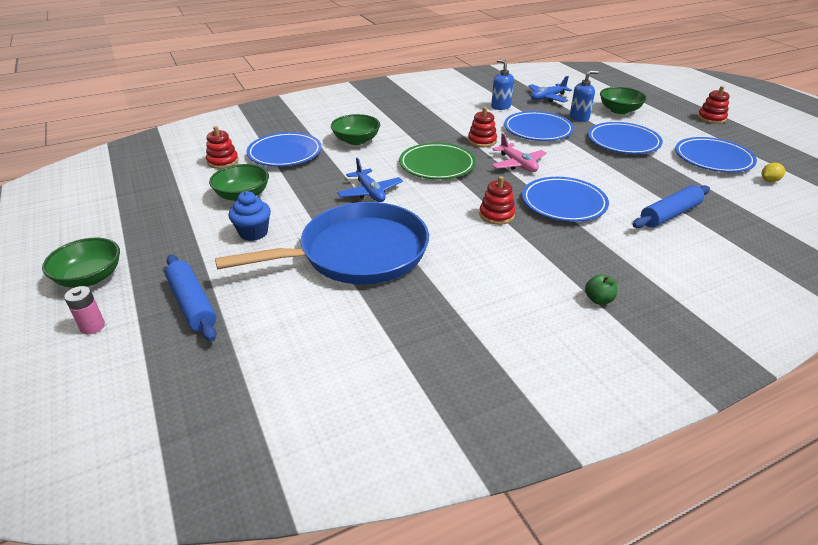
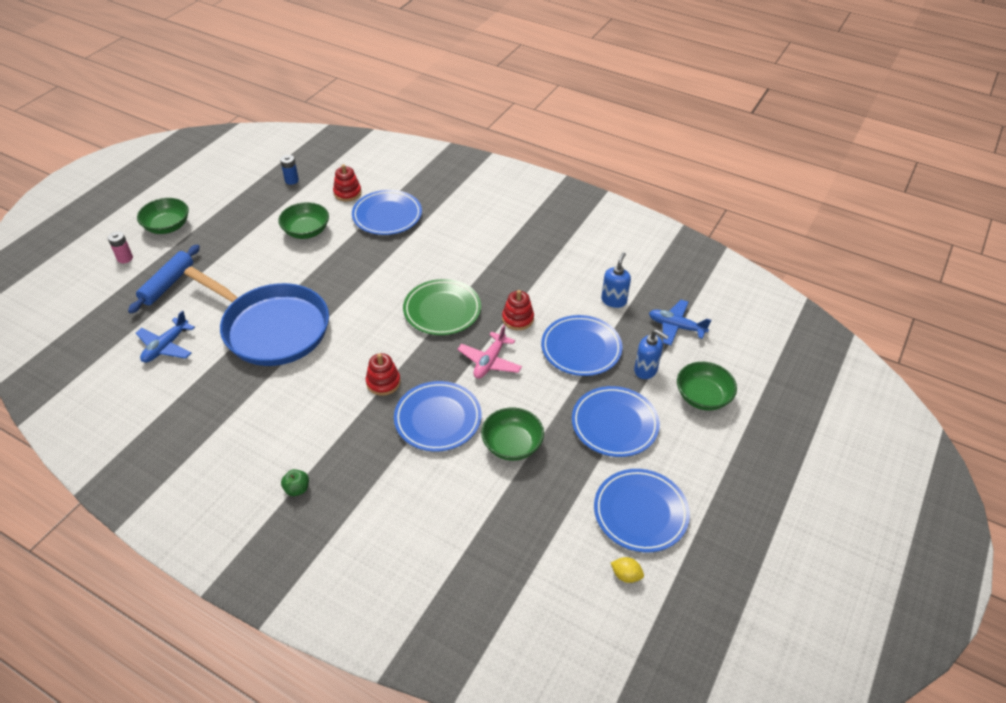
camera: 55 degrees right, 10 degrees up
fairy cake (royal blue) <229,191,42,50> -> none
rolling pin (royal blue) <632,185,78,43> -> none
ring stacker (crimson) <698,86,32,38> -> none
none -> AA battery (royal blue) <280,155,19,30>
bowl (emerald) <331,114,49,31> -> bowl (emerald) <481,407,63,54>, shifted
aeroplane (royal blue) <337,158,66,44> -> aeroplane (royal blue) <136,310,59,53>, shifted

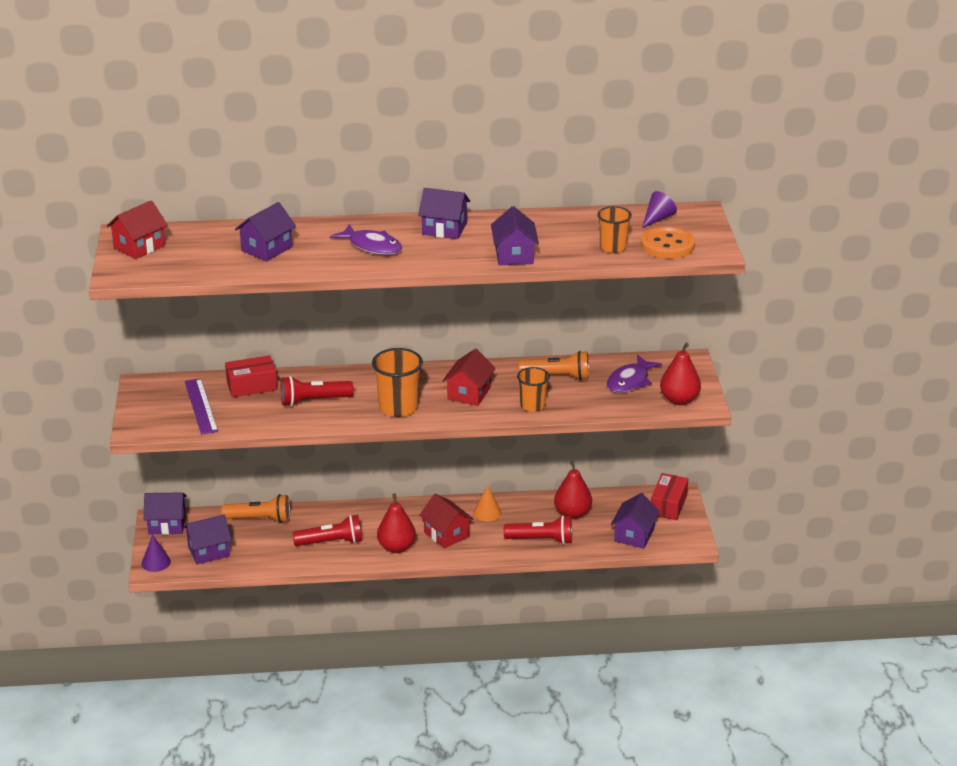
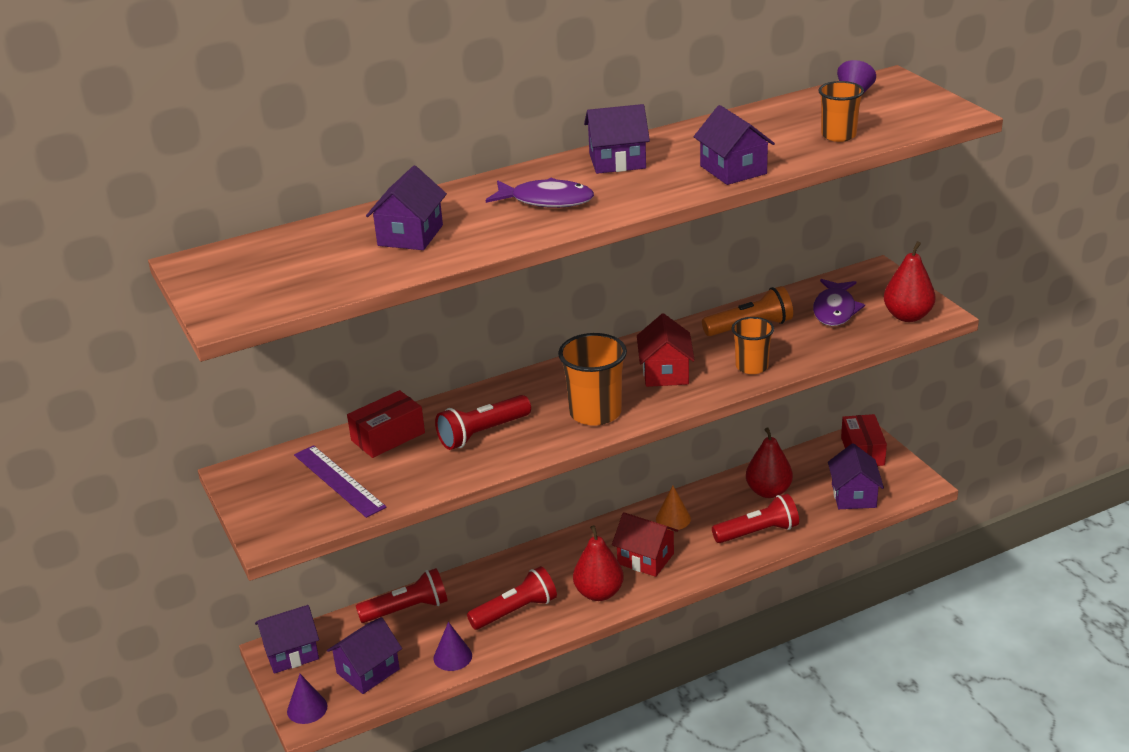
camera: 20 degrees left, 0 degrees up
house (crimson) <107,200,61,59> -> none
shirt button (orange) <641,226,54,33> -> none
none -> cone shape (royal purple) <434,622,38,49>
pocket torch (orange) <221,494,69,29> -> pocket torch (crimson) <356,568,92,55>

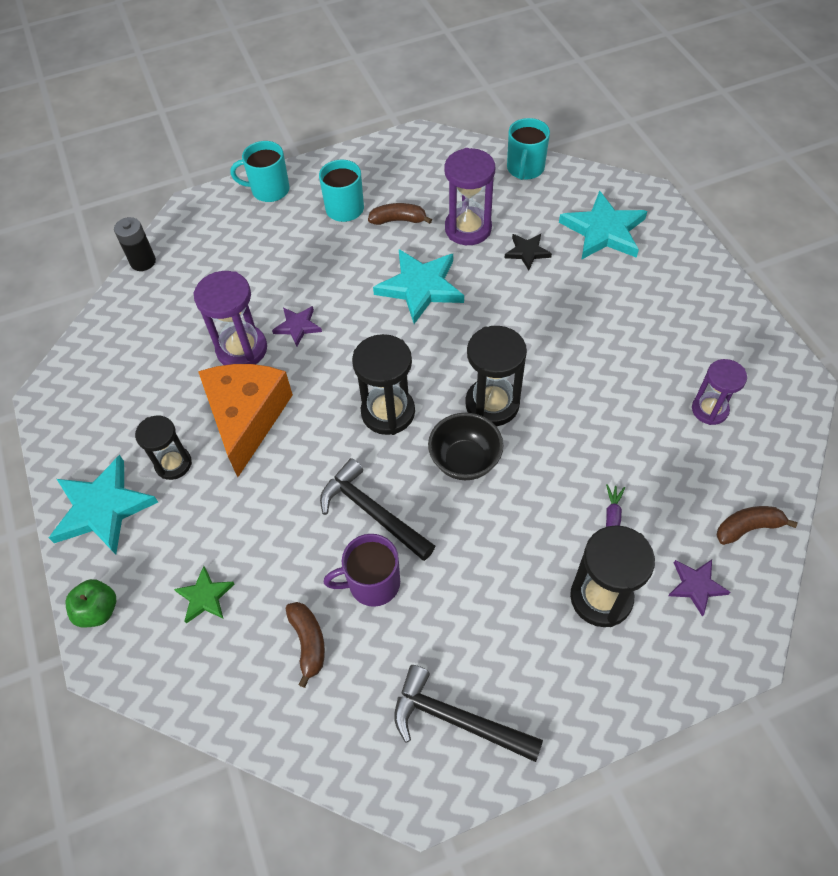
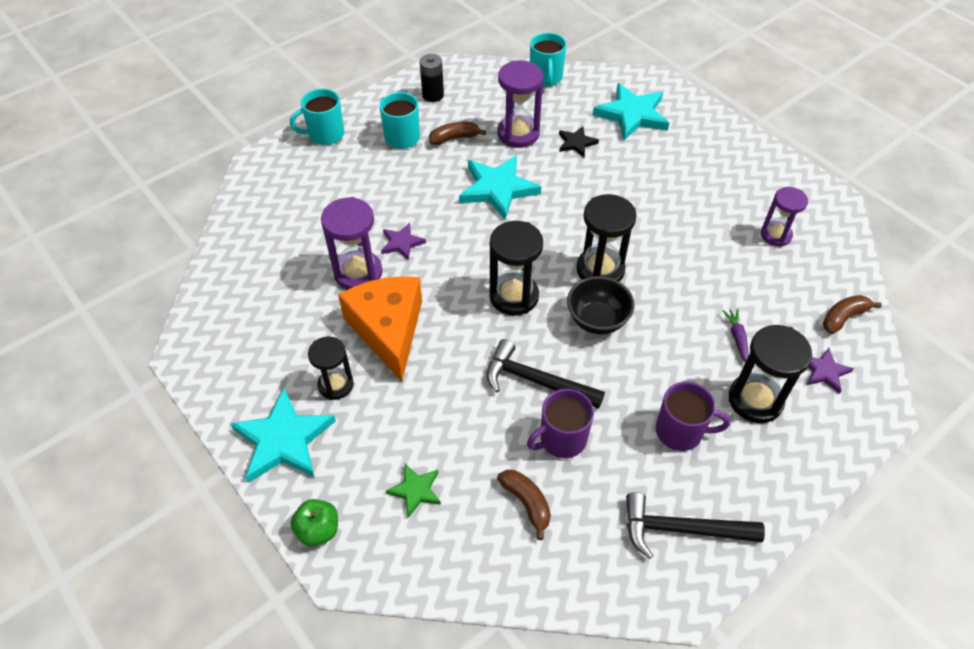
camera: 20 degrees left, 5 degrees down
none -> mug (royal purple) <656,382,74,69>
AA battery (black) <114,217,42,54> -> AA battery (black) <420,54,24,48>, shifted

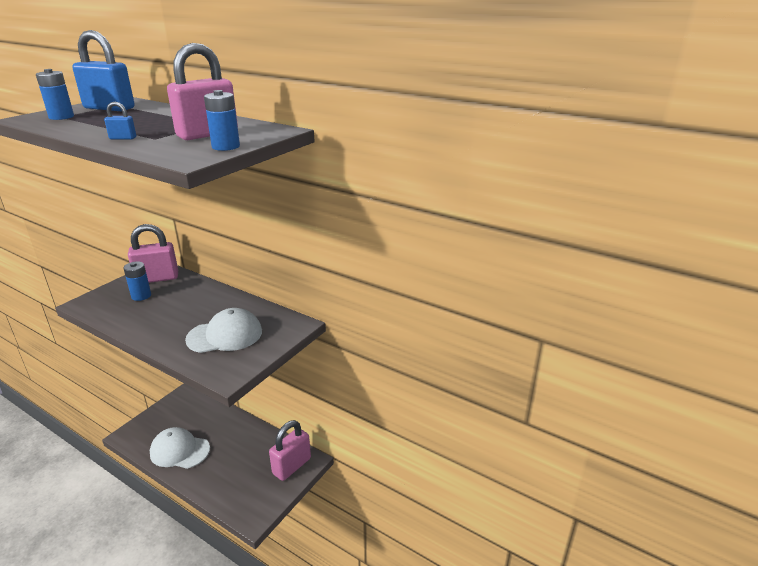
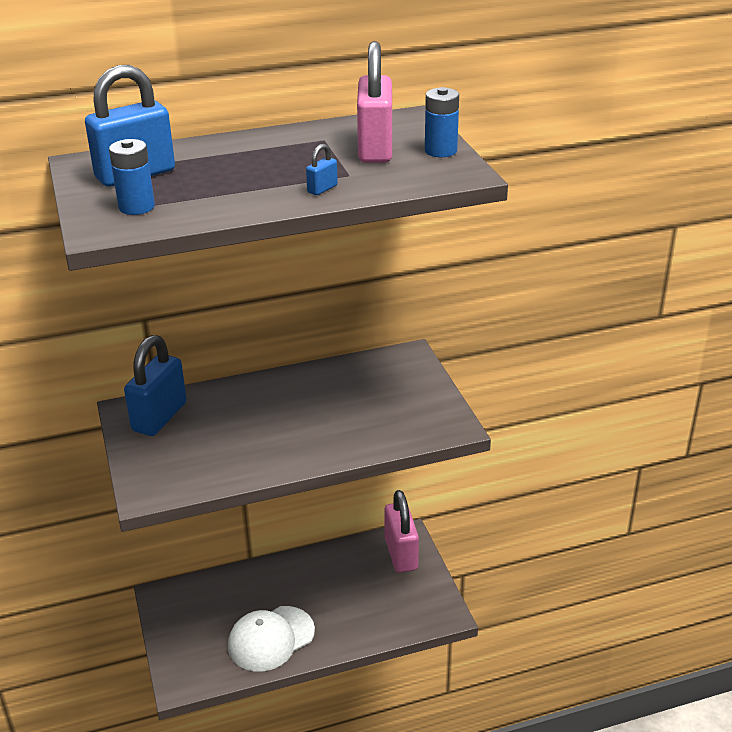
camera: 50 degrees left, 5 degrees up
AA battery (royal blue) <123,261,28,40> -> none
peaked cap (pure white) <185,308,77,45> -> none
small lock (pink) <128,224,50,59> -> small lock (royal blue) <124,335,63,101>

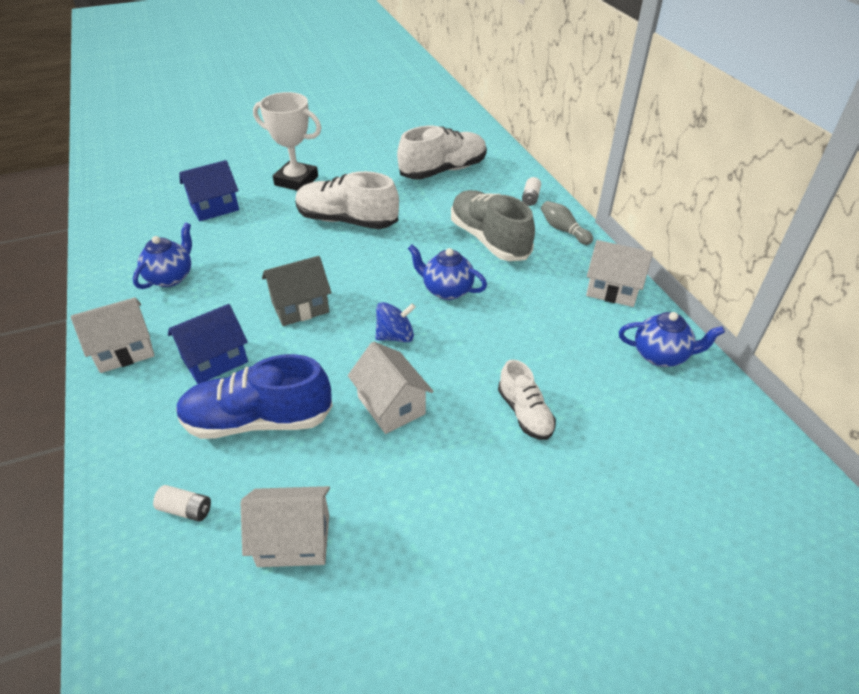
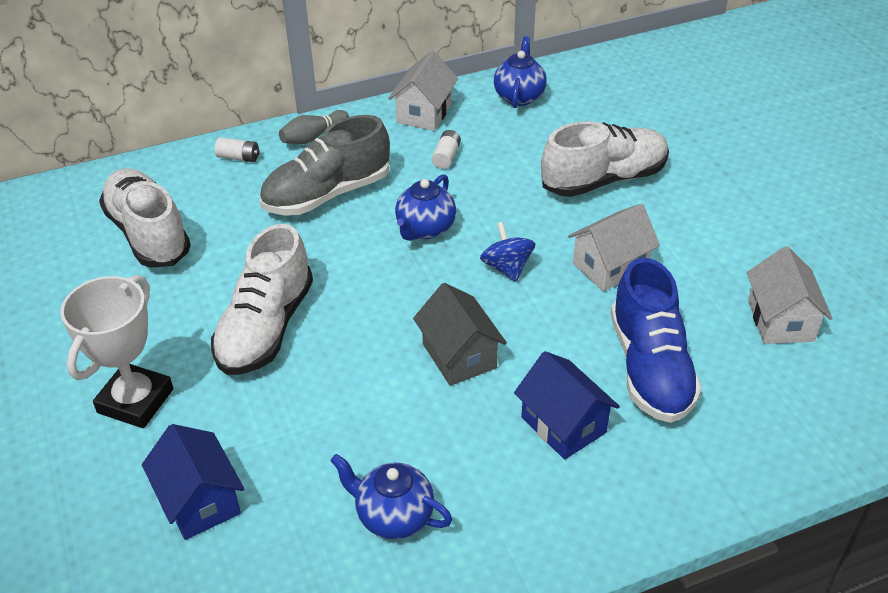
camera: 90 degrees left, 0 degrees up
house (pure white) <71,297,84,76> -> none
AA battery (pure white) <153,485,58,36> -> AA battery (pure white) <431,130,30,39>, shifted
shoe (pure white) <498,360,58,80> -> shoe (pure white) <541,121,128,76>, x1.75

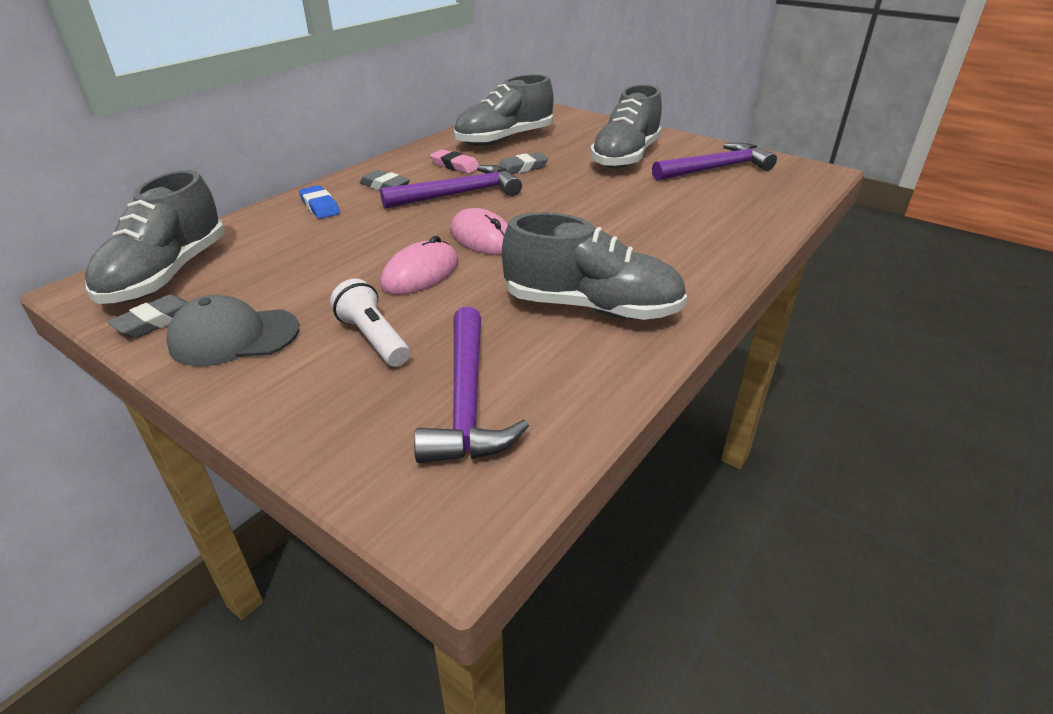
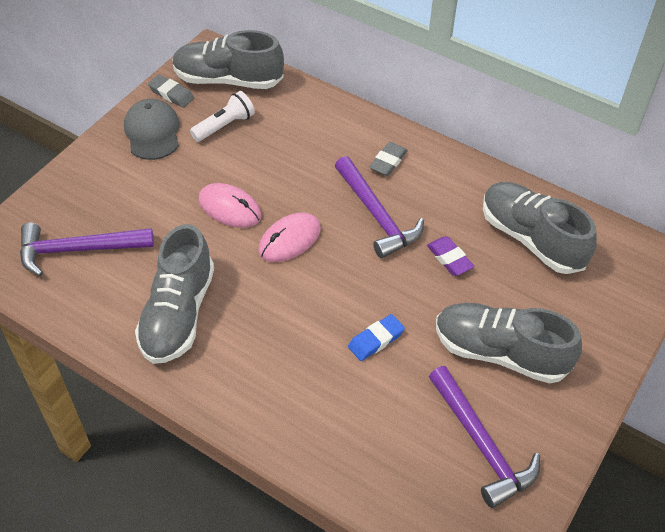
camera: 85 degrees right, 15 degrees up
gum eraser (pink) <430,149,49,25> -> none
gum eraser (royal blue) <299,185,41,34> -> gum eraser (royal blue) <348,314,57,47>, shifted
pocket torch (pure white) <330,279,80,88> -> pocket torch (pure white) <190,91,65,51>, shifted
gum eraser (ash-grey) <498,152,50,22> -> gum eraser (royal purple) <427,236,47,40>

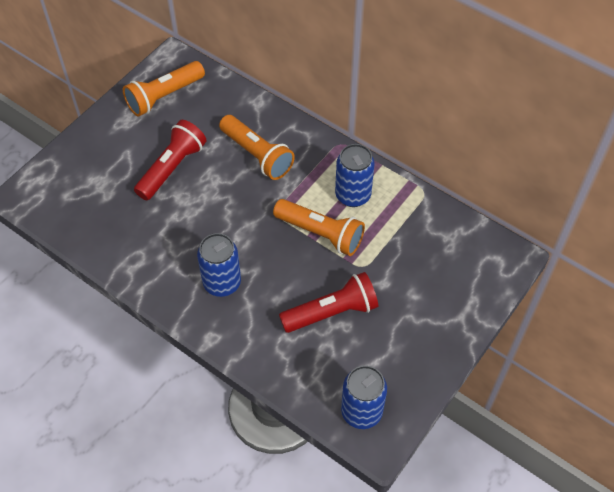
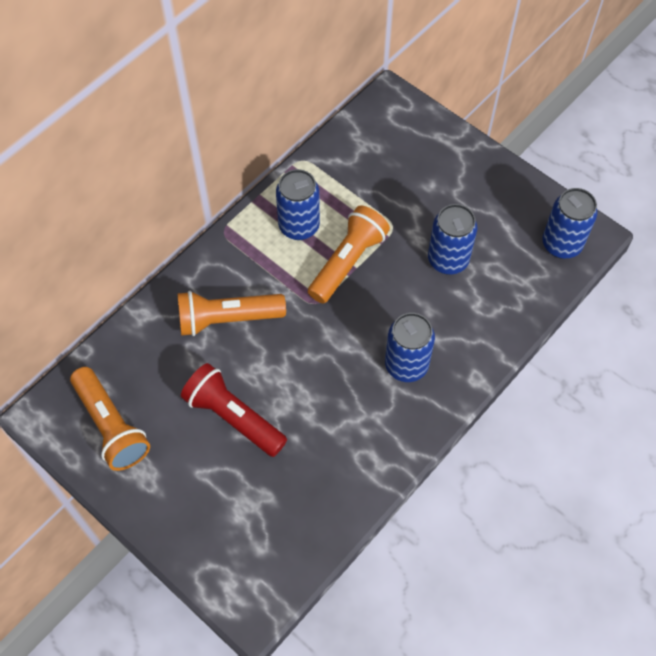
camera: 85 degrees left, 5 degrees up
pocket torch (crimson) <279,272,99,61> -> can (royal blue) <428,204,49,70>
pocket torch (orange) <219,115,76,65> -> pocket torch (orange) <178,291,108,45>, 150 degrees counterclockwise

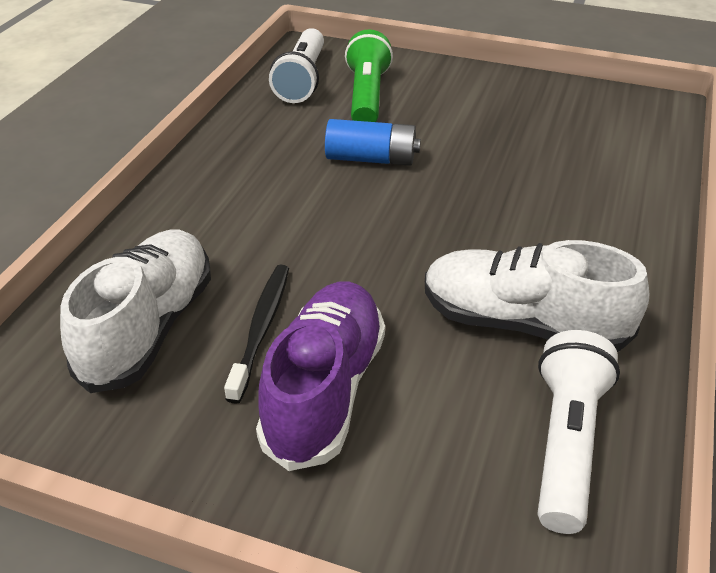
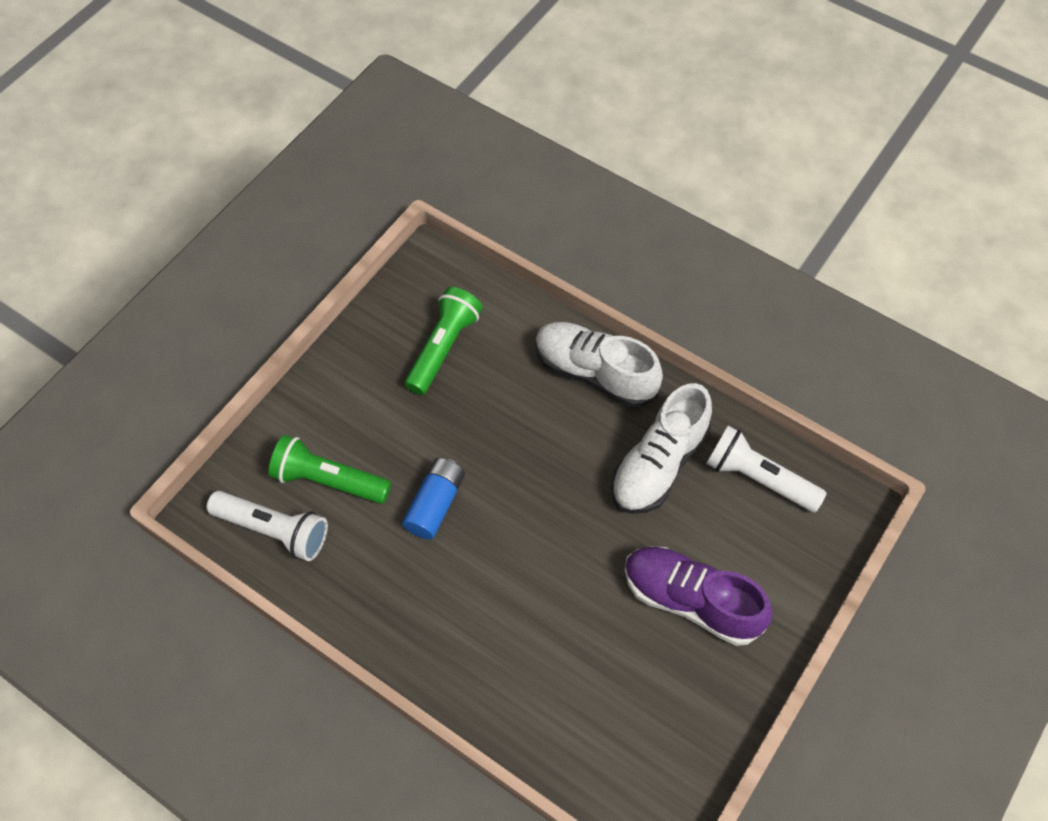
camera: 75 degrees left, 20 degrees up
dental brush (black) <224,265,65,139> -> none
none -> pocket torch (emerald) <405,287,77,108>
shoe (pure white) <60,230,151,163> -> shoe (pure white) <535,322,128,86>, shifted

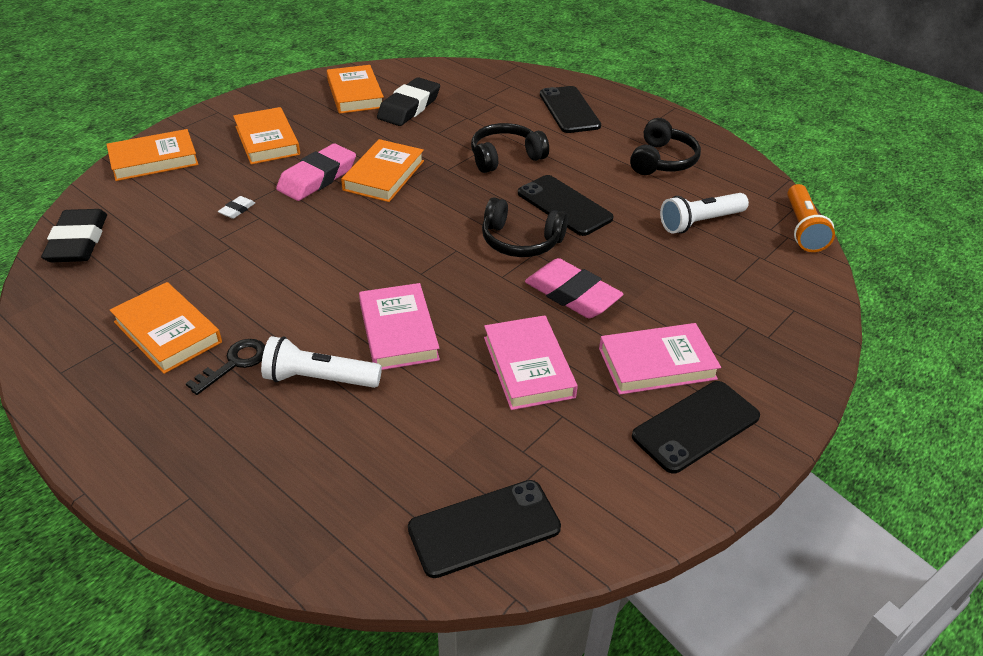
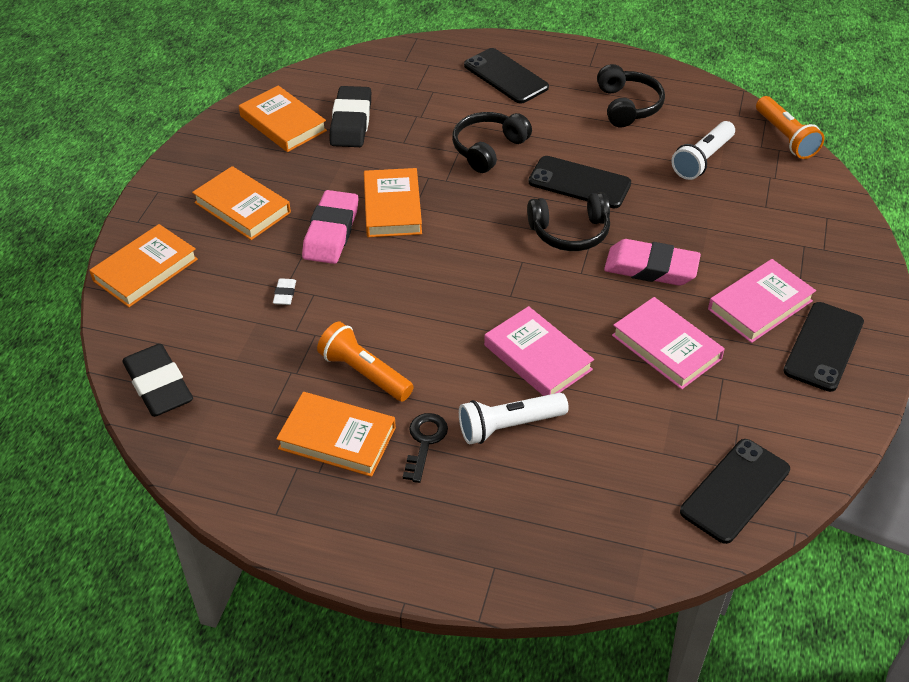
camera: 25 degrees left, 5 degrees up
none -> pocket torch (orange) <317,321,97,80>

